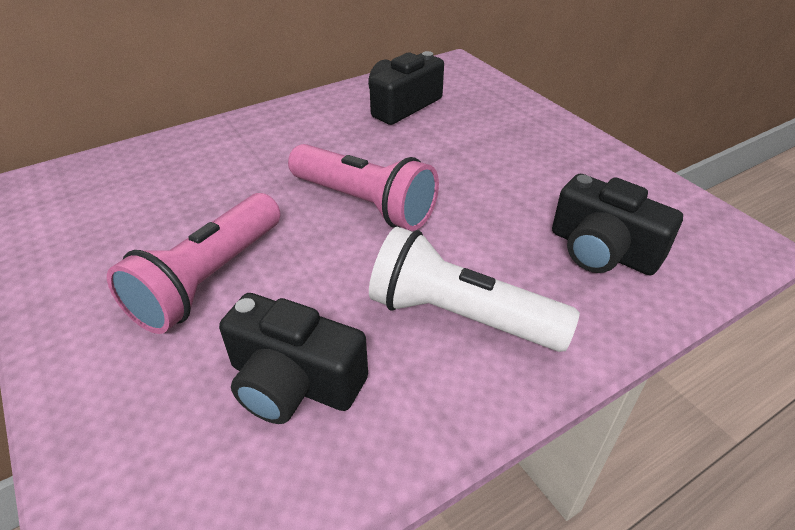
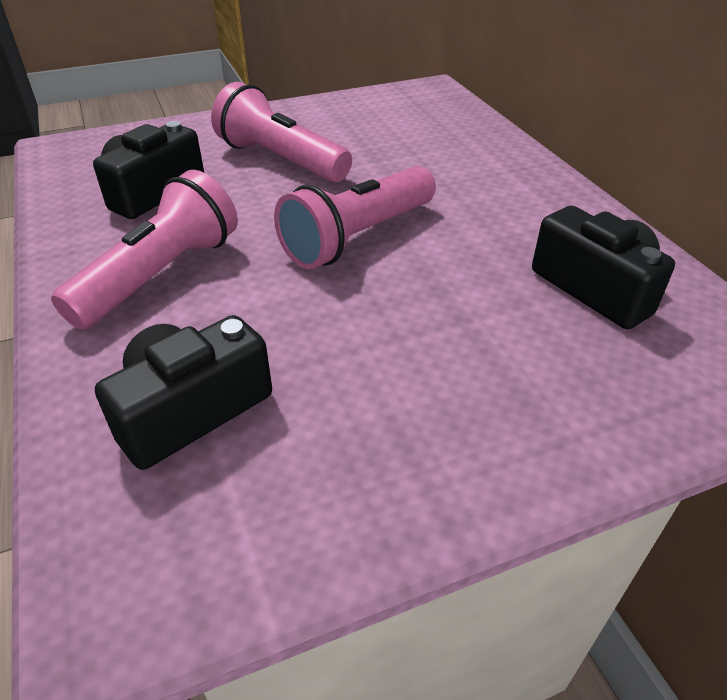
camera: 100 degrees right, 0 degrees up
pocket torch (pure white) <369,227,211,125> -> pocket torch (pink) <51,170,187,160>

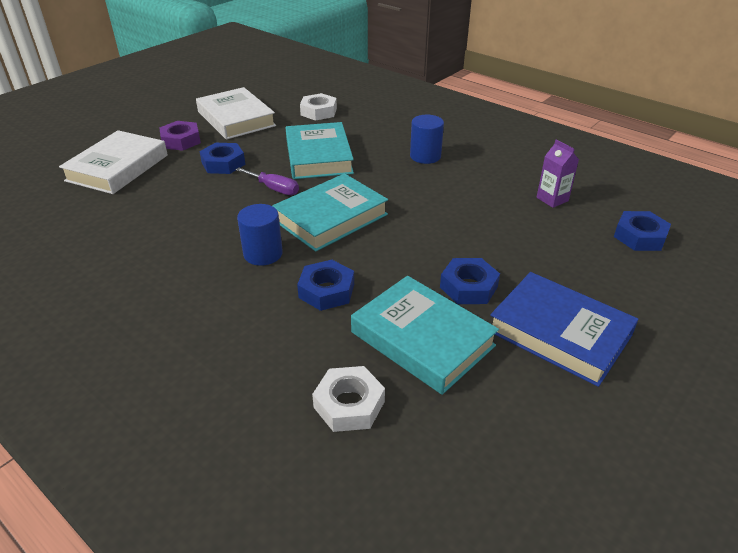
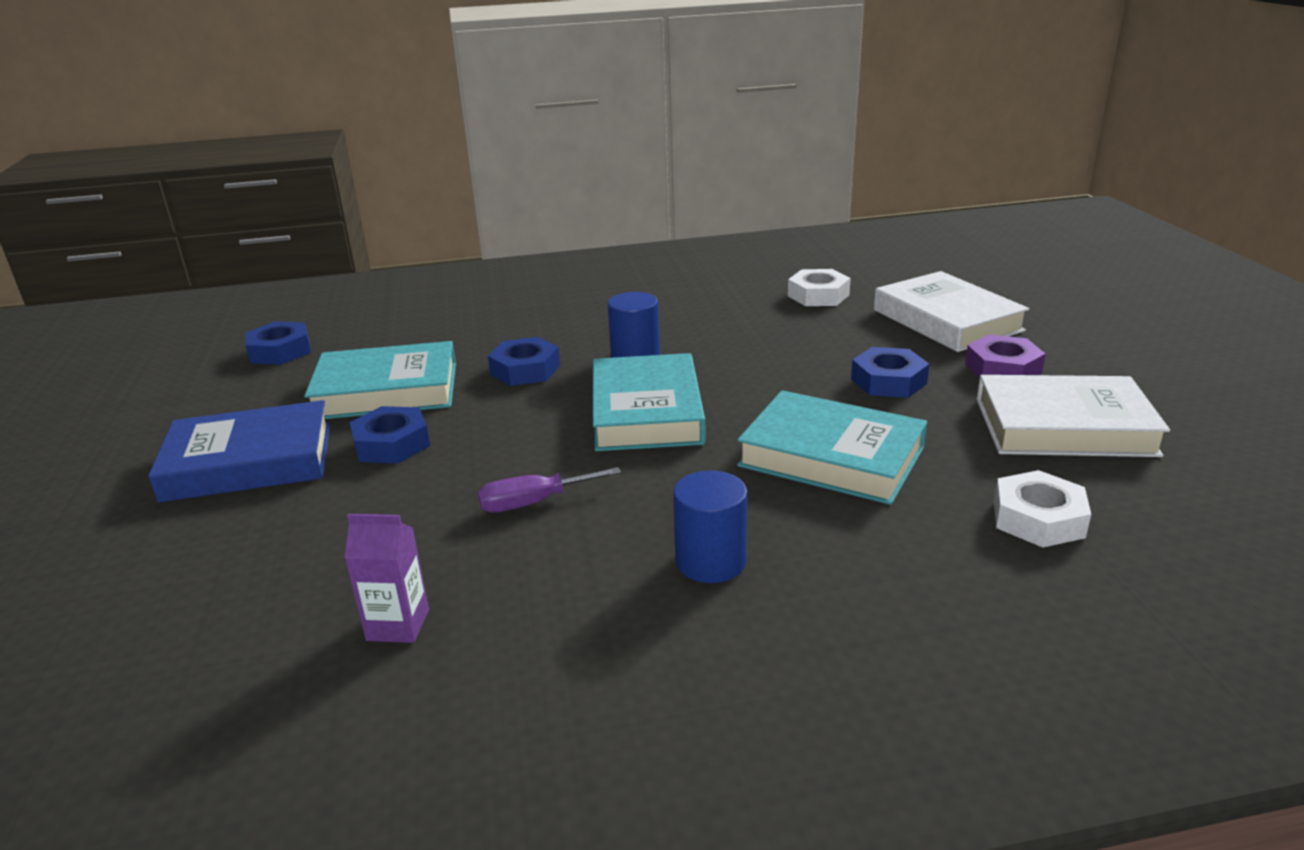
camera: 130 degrees right, 10 degrees down
screwdriver (royal purple) <235,167,64,28> -> screwdriver (royal purple) <478,467,143,46>, shifted
nut (pure white) <312,366,73,66> -> nut (pure white) <788,269,63,37>, shifted
nut (royal blue) <614,211,57,40> -> nut (royal blue) <245,322,66,43>, shifted

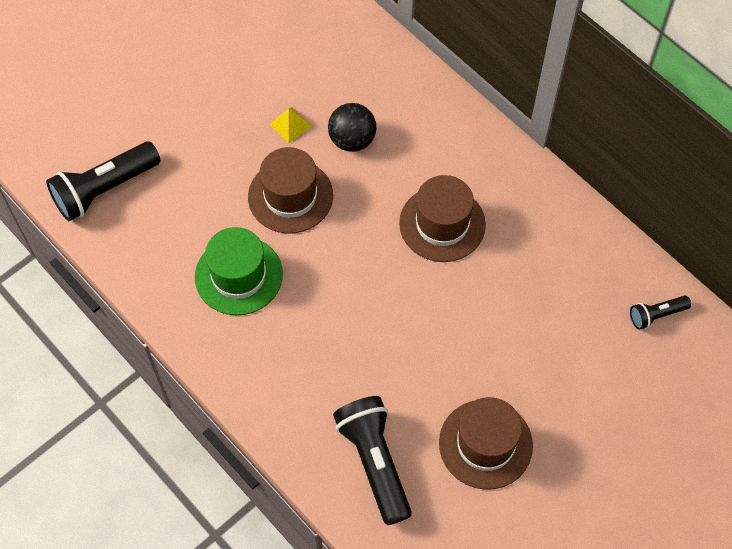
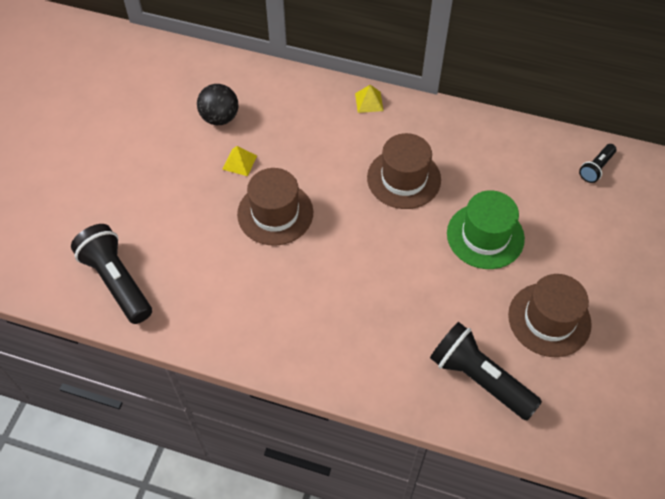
camera: 30 degrees left, 5 degrees down
none -> pyramid shape (golden) <355,85,29,28>
top hat (emerald) <195,227,88,88> -> top hat (emerald) <447,190,78,79>, shifted
play ball (black) <328,103,49,49> -> play ball (black) <197,84,41,41>, shifted
pocket torch (black) <46,141,114,80> -> pocket torch (black) <71,224,81,100>, 120 degrees clockwise

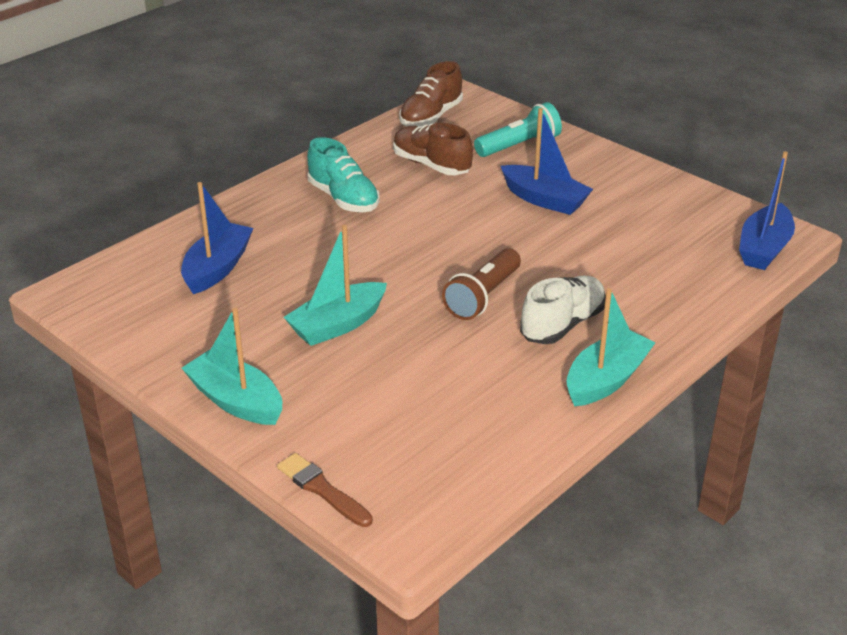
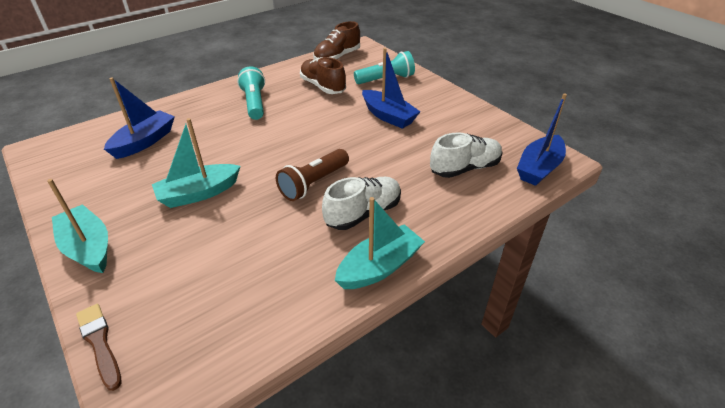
camera: 10 degrees right, 5 degrees up
none -> shoe (pure white) <430,132,73,46>
shoe (aqua) <307,137,73,75> -> pocket torch (aqua) <237,66,28,54>

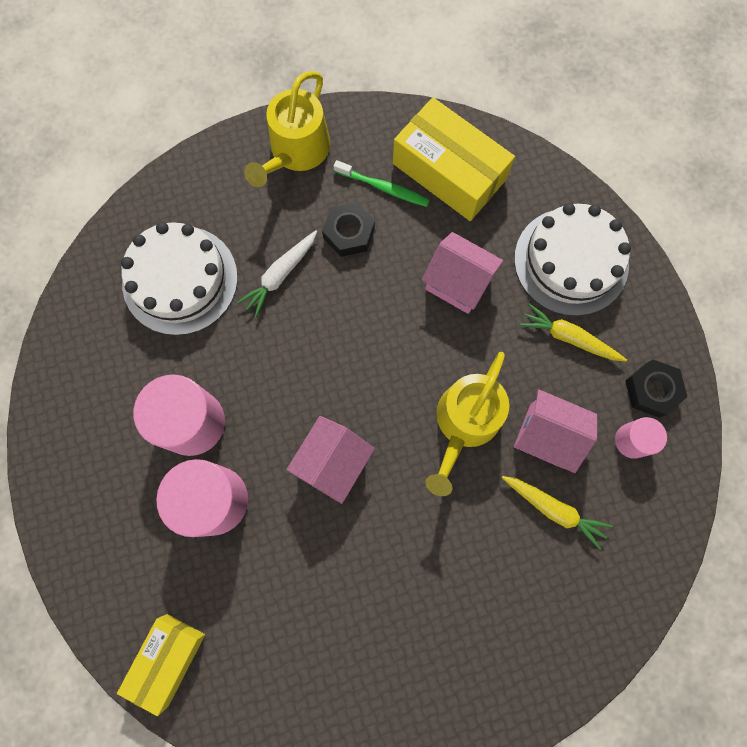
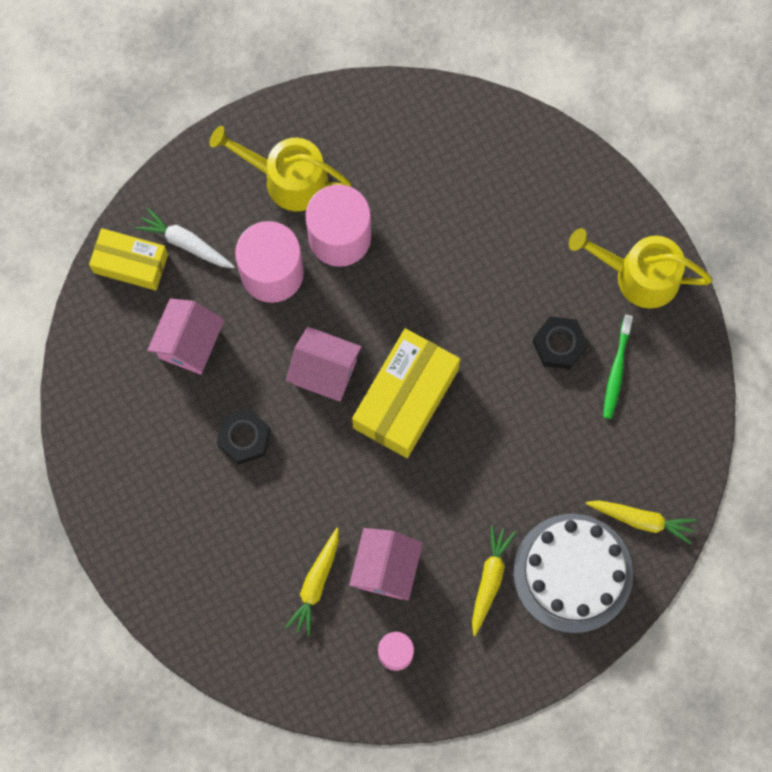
camera: 80 degrees right, 0 degrees up
gateau (pure white) <121,222,117,113> -> none
none -> toy carrot (golden) <586,500,111,44>
toy carrot (pure white) <237,231,80,86> -> toy carrot (pure white) <136,208,99,60>, shifted
parcel (golden) <393,97,122,124> -> parcel (golden) <352,328,108,130>, shifted
house (pink) <422,232,81,82> -> house (pink) <147,298,78,77>, shifted
watering can (golden) <425,352,84,144> -> watering can (golden) <209,126,142,85>, shifted
nut (black) <625,359,62,58> -> nut (black) <217,408,53,57>, shifted

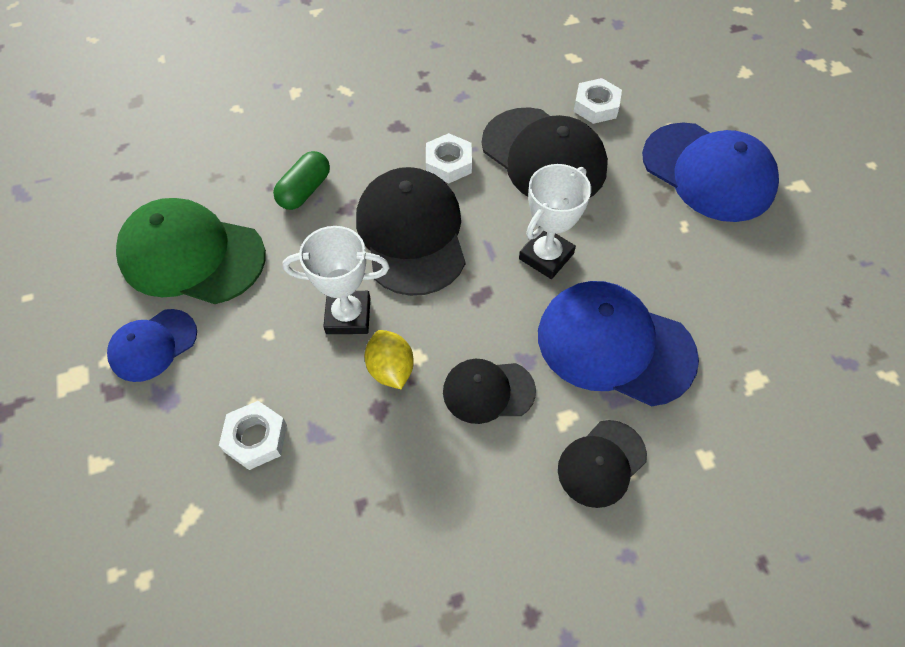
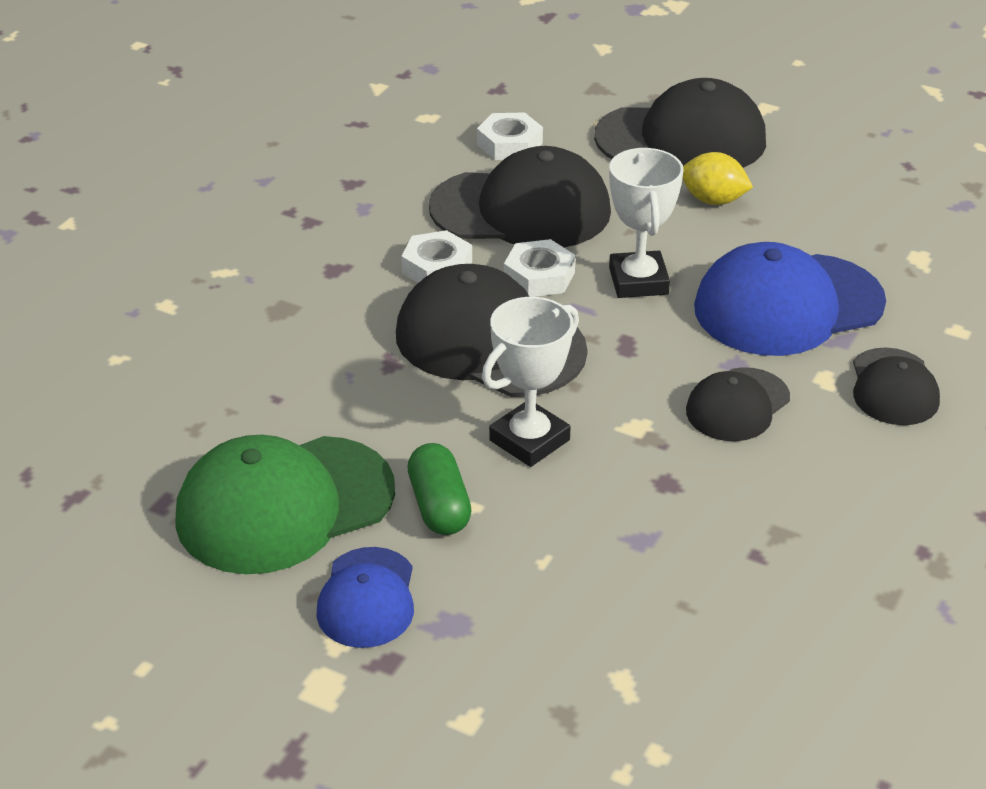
camera: 45 degrees left, 20 degrees down
nut (pure white) <219,401,68,69> -> nut (pure white) <504,239,72,58>, shifted
pill shape (emerald) <273,151,57,59> -> pill shape (emerald) <407,443,64,92>, shifted
lemon (golden) <365,330,49,59> -> lemon (golden) <682,152,71,53>, shifted
peaked cap (royal blue) <642,123,137,99> -> peaked cap (black) <594,78,172,90>

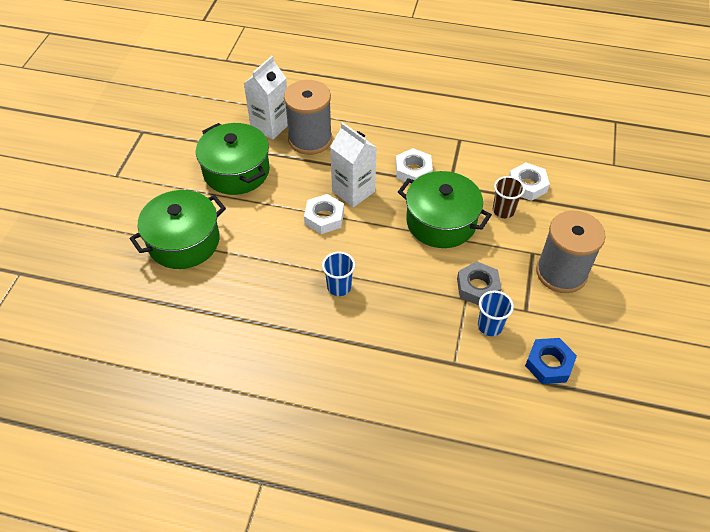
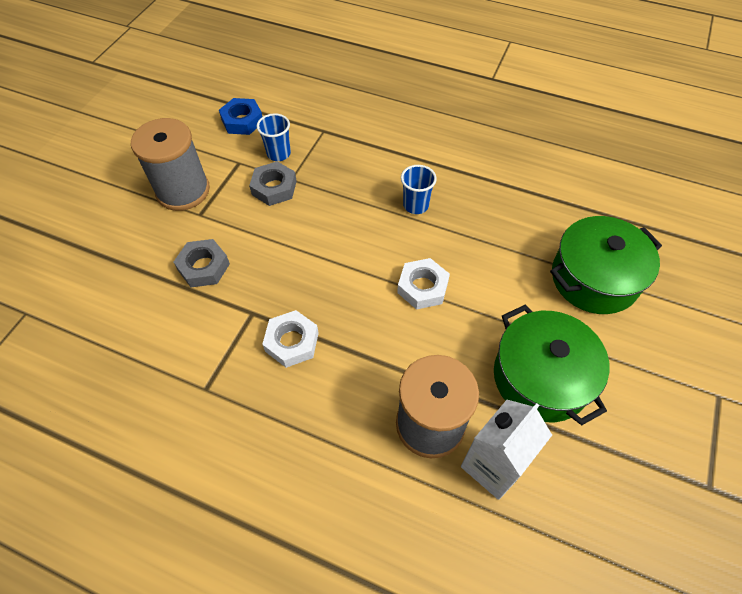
camera: 170 degrees left, 5 degrees up
milk carton (pure white) <330,122,47,86> -> none
stockpot (emerald) <398,171,94,77> -> none
nut (pure white) <509,163,41,38> -> none
tumbler (russet) <493,176,32,42> -> nut (ash-grey) <174,239,56,49>

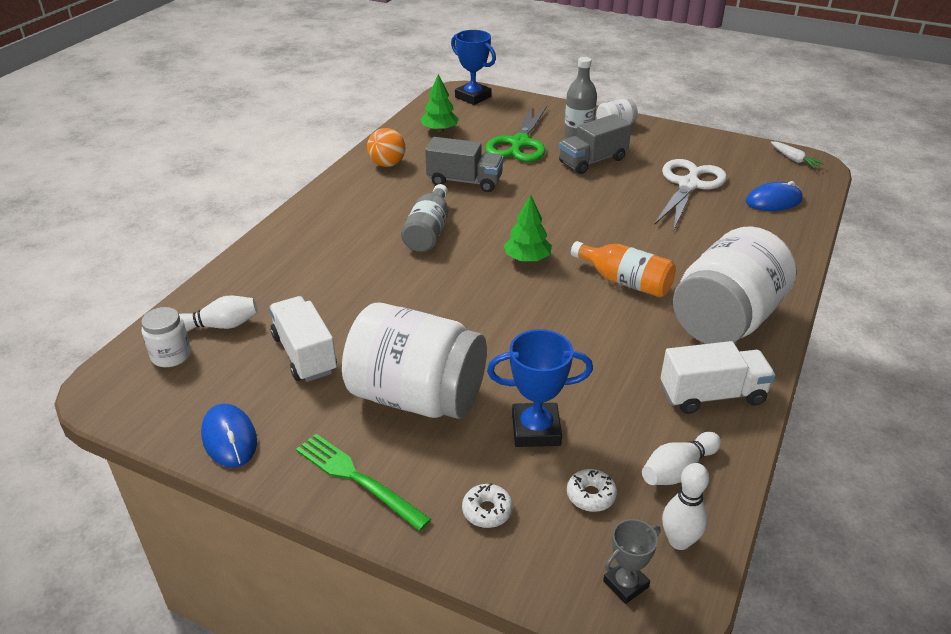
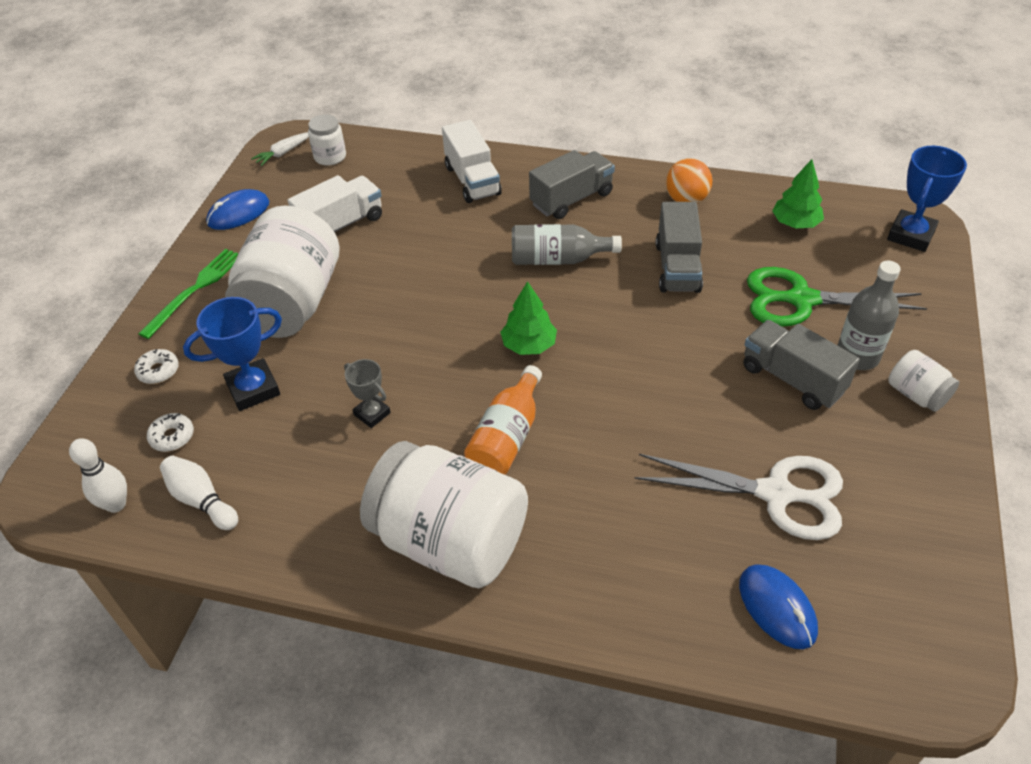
camera: 80 degrees right, 10 degrees up
skittle (pure white) <179,295,79,37> -> none
none -> toy truck (ash-grey) <529,150,86,69>
prize cup (ash-grey) <603,519,57,85> -> prize cup (ash-grey) <344,359,47,69>, shifted
toy truck (pure white) <661,341,115,73> -> toy truck (pure white) <442,120,60,83>, shifted
toy carrot (pure white) <771,141,53,27> -> toy carrot (pure white) <251,132,58,34>, shifted
prize cup (royal blue) <487,329,106,118> -> prize cup (royal blue) <183,297,99,114>, 75 degrees clockwise

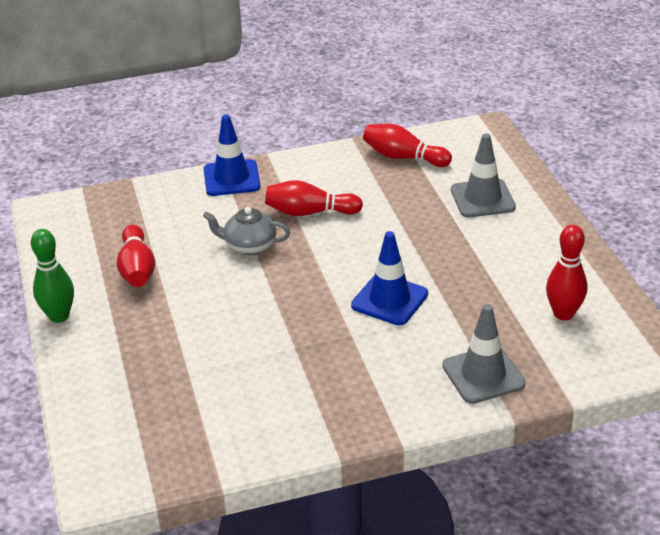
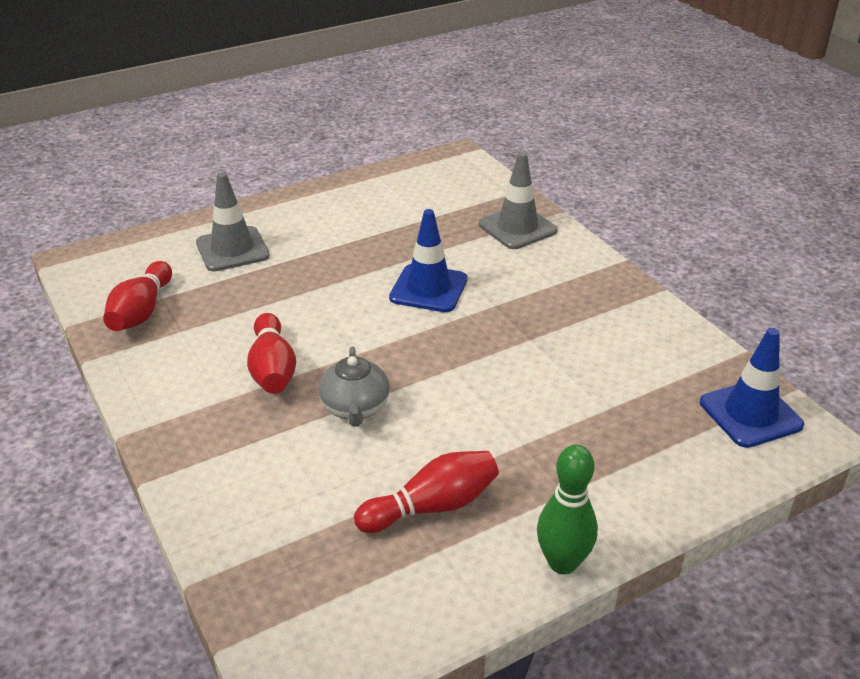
camera: 105 degrees left, 0 degrees up
skittle (crimson) <546,225,41,95> -> none
safety cone (royal blue) <204,115,57,81> -> safety cone (royal blue) <700,328,104,120>, shifted

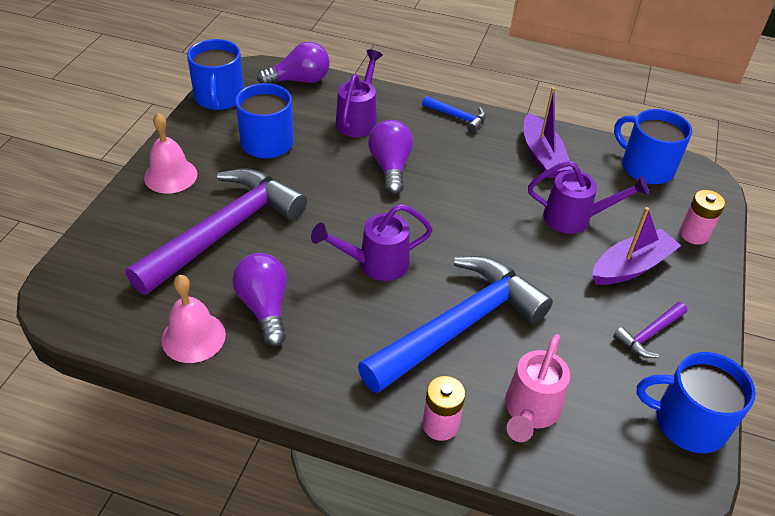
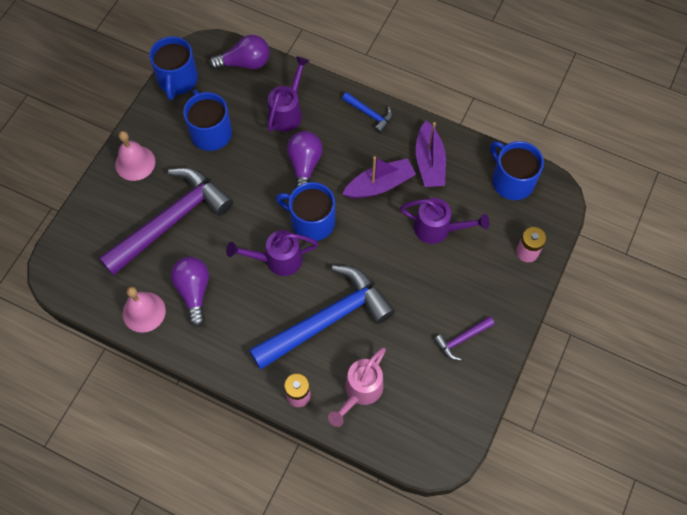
camera: 10 degrees right, 20 degrees up
sailboat (royal purple) <592,207,89,78> -> sailboat (royal purple) <342,156,74,43>, shifted
mug (royal blue) <636,352,120,101> -> mug (royal blue) <276,182,59,59>, shifted

